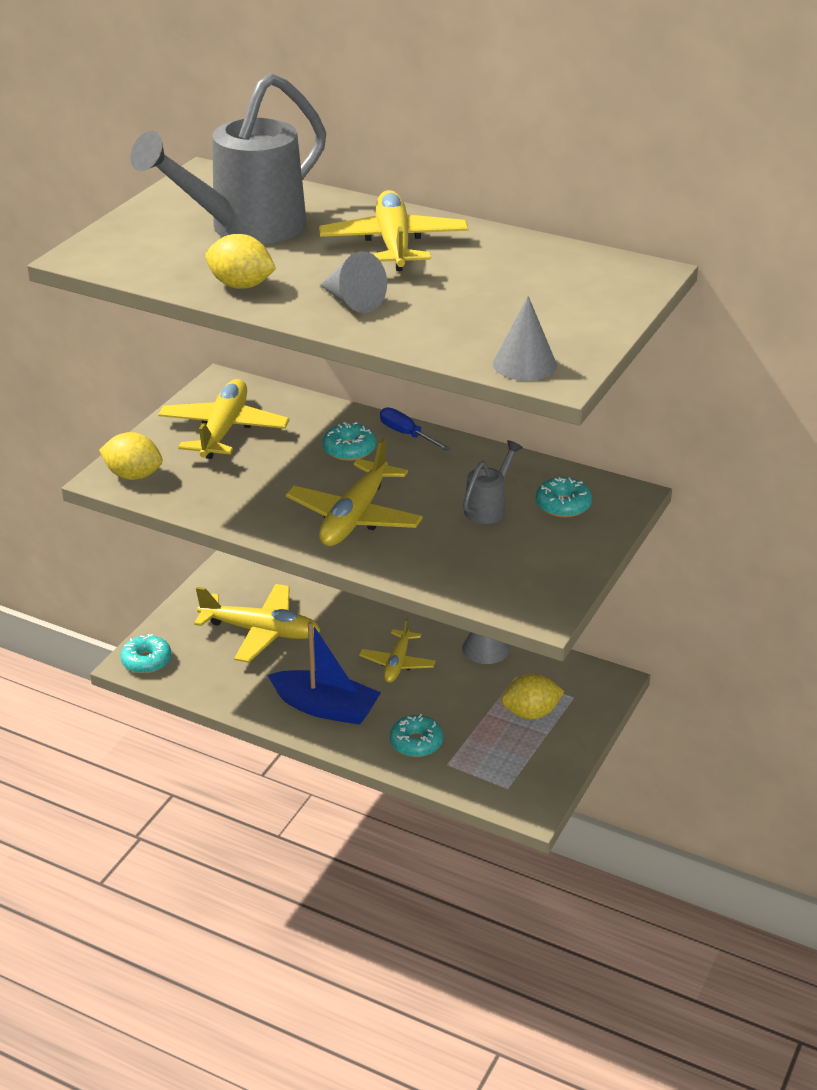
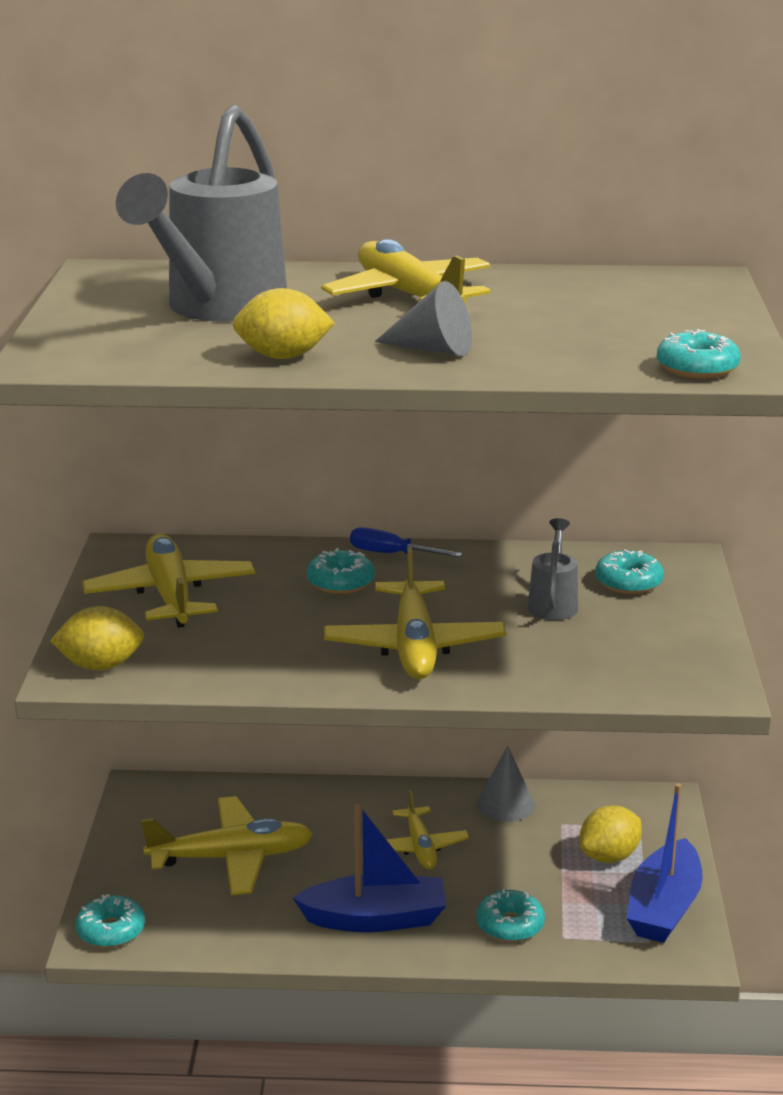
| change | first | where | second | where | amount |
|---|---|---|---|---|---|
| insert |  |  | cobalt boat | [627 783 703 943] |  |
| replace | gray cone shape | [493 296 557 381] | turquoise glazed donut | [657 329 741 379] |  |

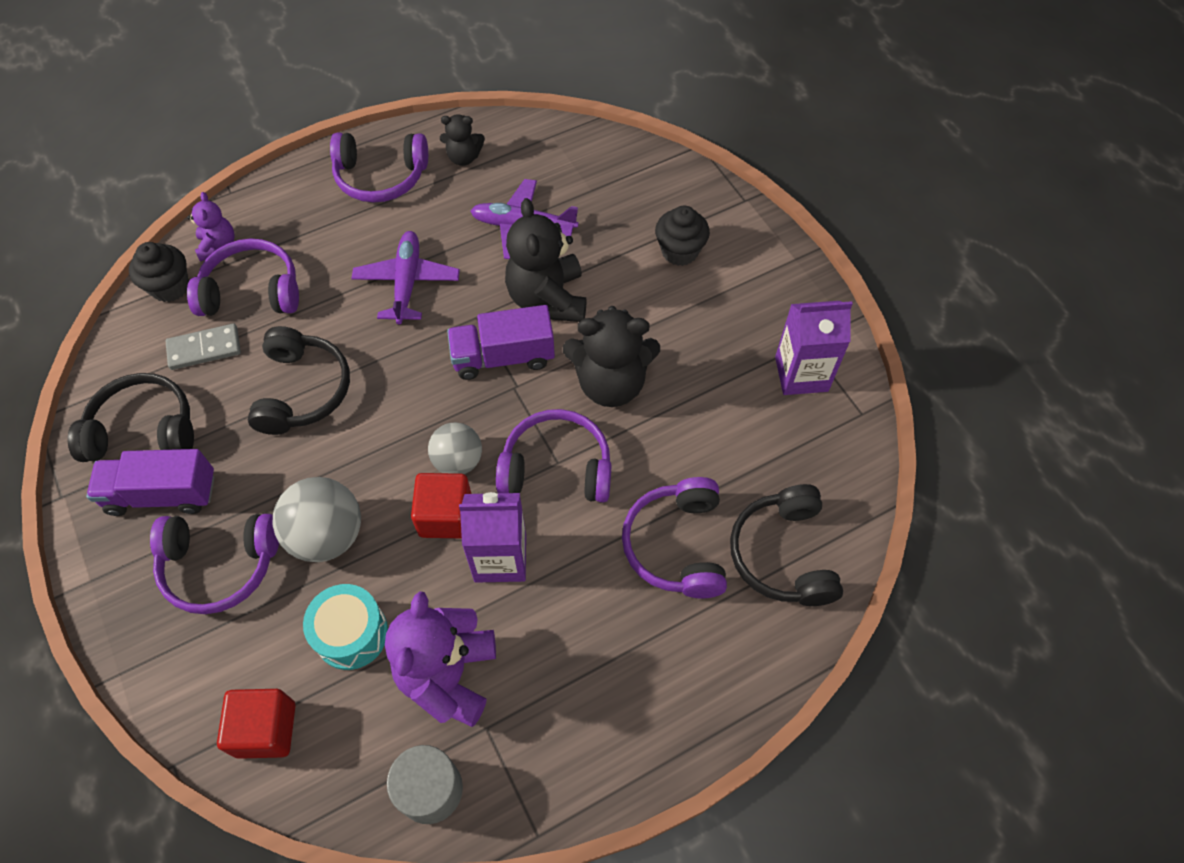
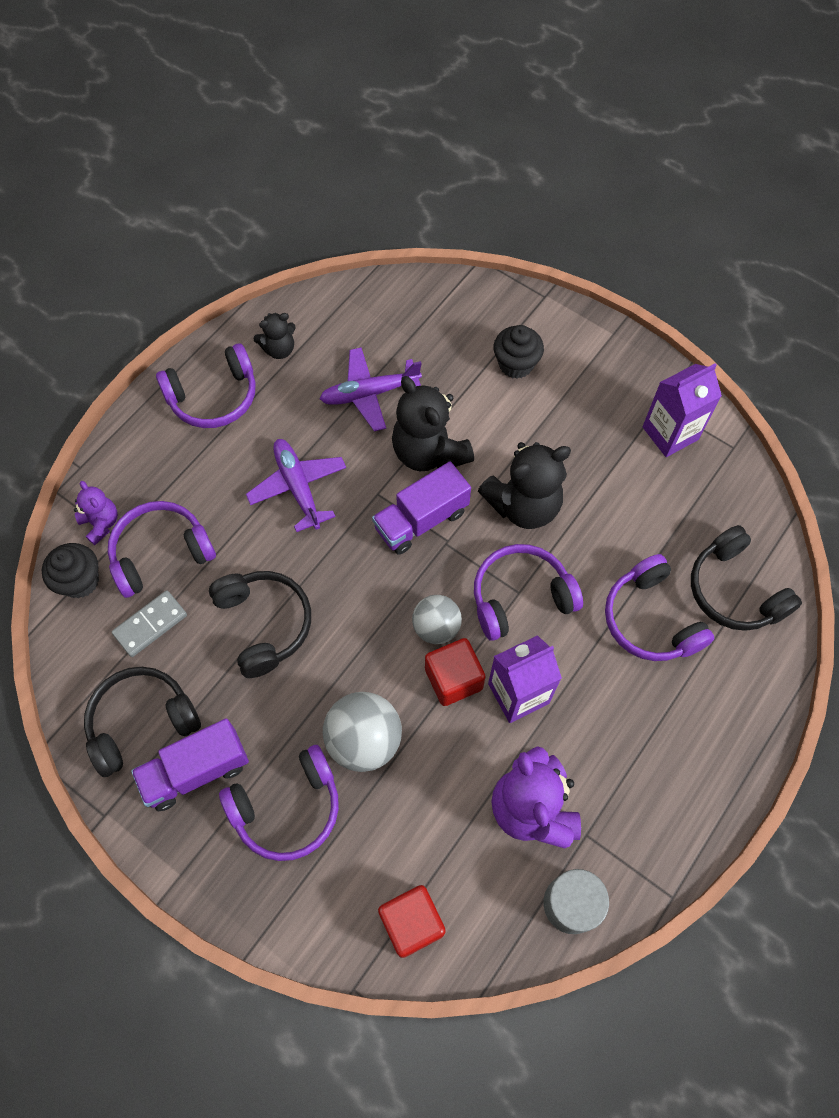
| change | first | where | second | where | amount |
|---|---|---|---|---|---|
| delete | turquoise toy drum | [303 584 388 670] |  |  |  |

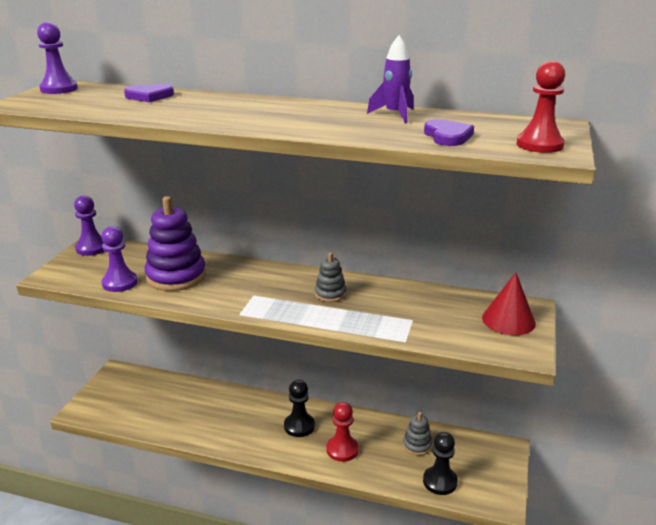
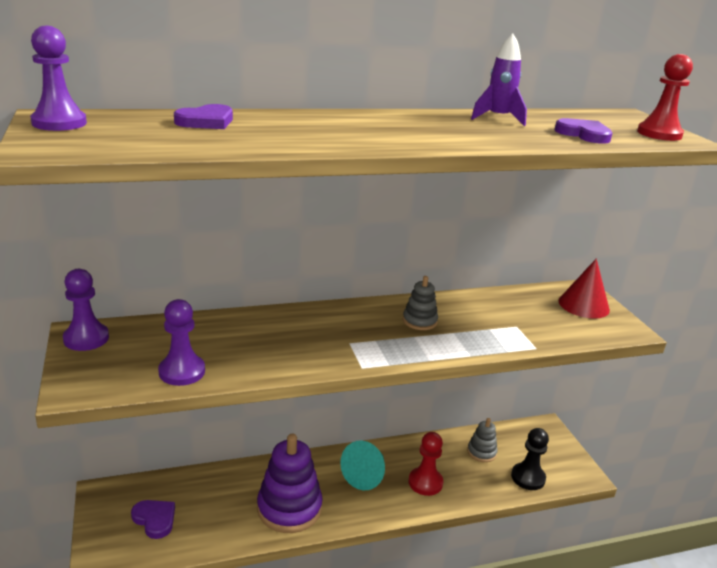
| change | first | where | second | where | amount |
|---|---|---|---|---|---|
| insert |  |  | violet heart shape | [131 500 175 539] |  |
| move | violet stacking rings | [145 196 206 291] |  | [257 434 323 533] |  |
| replace | black chess pawn | [284 380 315 437] | turquoise cone shape | [340 440 385 490] |  |

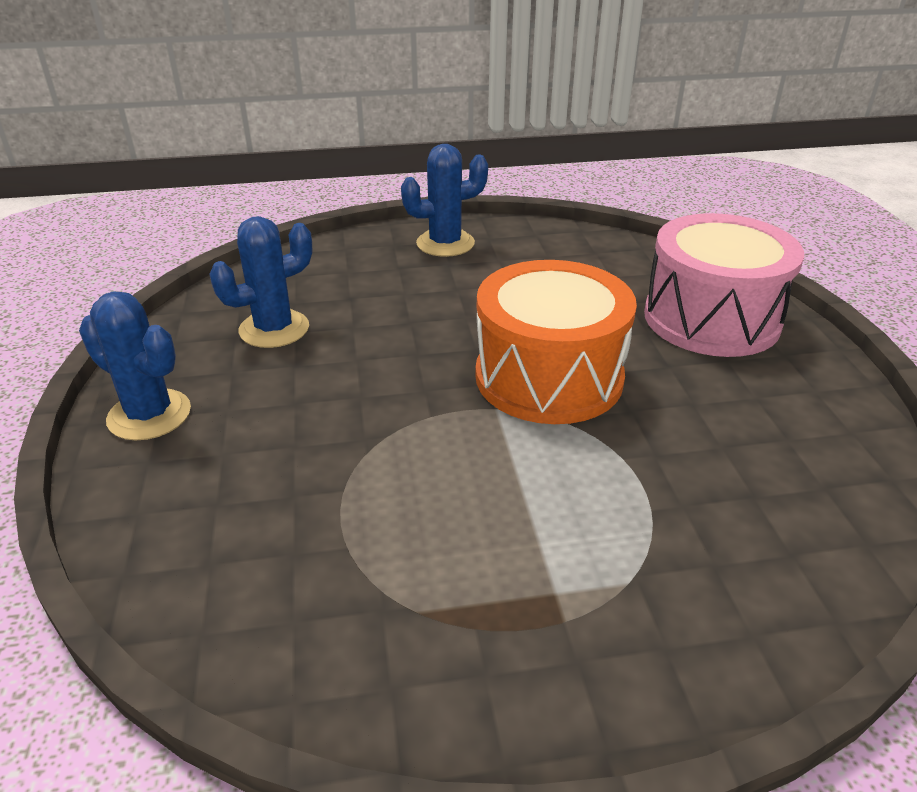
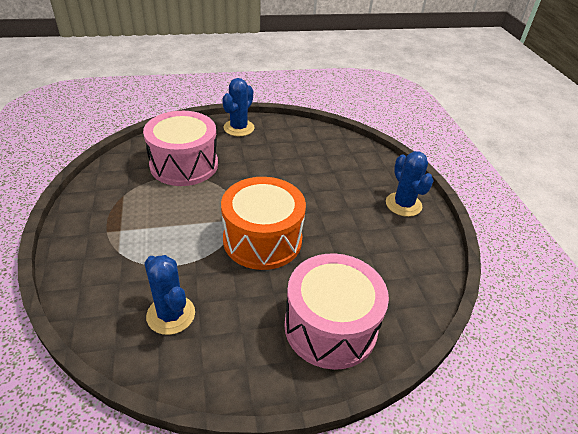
| change | first | where | second | where | amount |
|---|---|---|---|---|---|
| insert |  |  | pink toy drum | [143 111 218 186] |  |
| move | cobalt cactus | [209 216 312 348] |  | [144 255 195 335] |  |

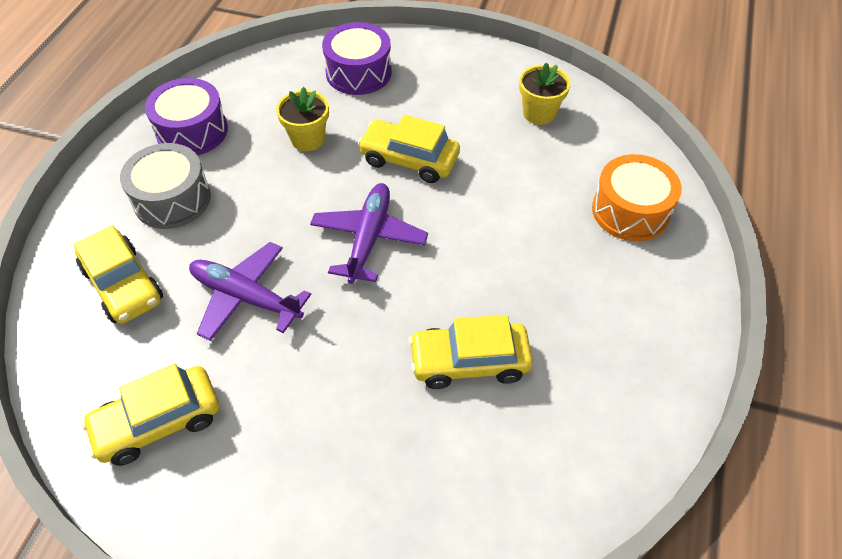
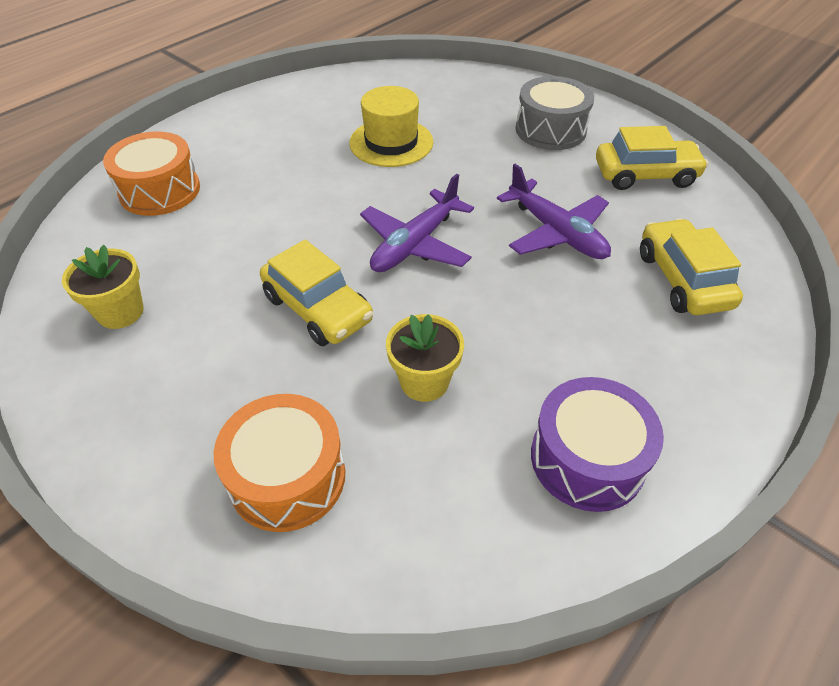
| change | first | where | second | where | amount |
|---|---|---|---|---|---|
| recolor | violet toy drum | [322 22 392 95] | orange toy drum | [214 394 345 532] |  |
| replace | yellow toy car | [409 315 533 389] | yellow hat | [349 86 433 167] |  |
| move | gray toy drum | [120 143 211 229] |  | [516 76 594 150] |  |

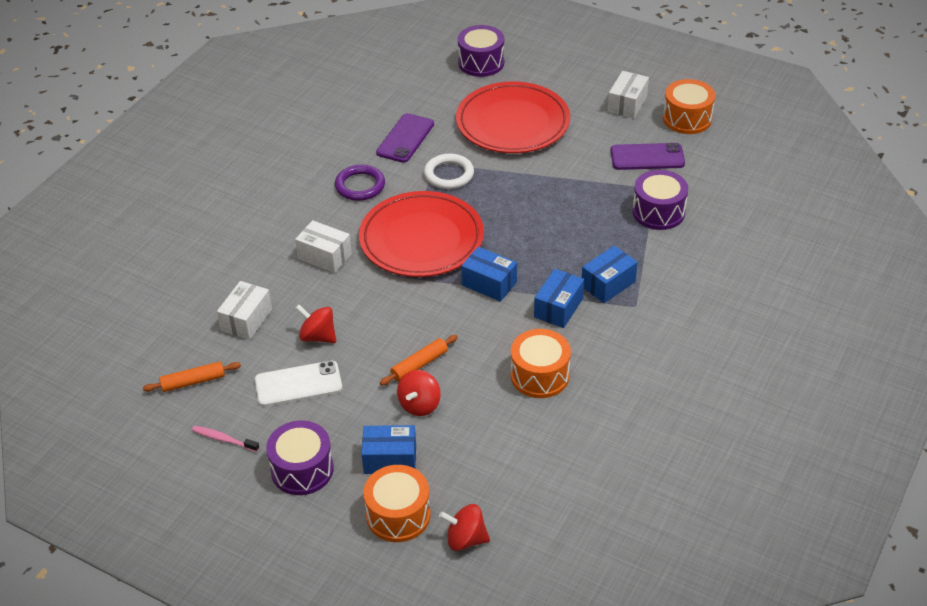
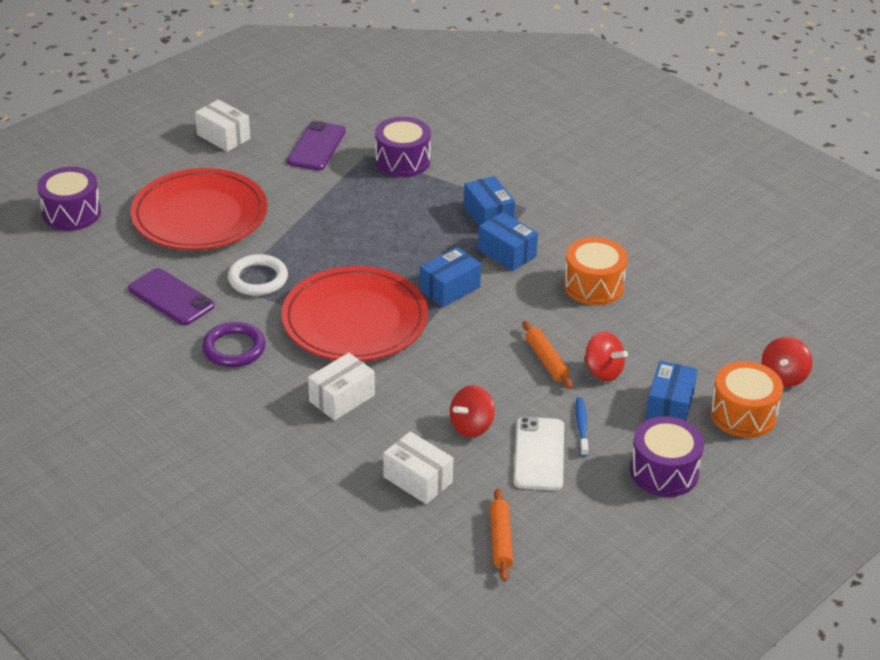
| change | first | where | second | where | amount |
|---|---|---|---|---|---|
| insert |  |  | cobalt tooth brush | [575 397 588 457] |  |
| delete | pink tooth brush | [192 426 259 452] |  |  |  |
| delete | orange toy drum | [663 79 715 134] |  |  |  |

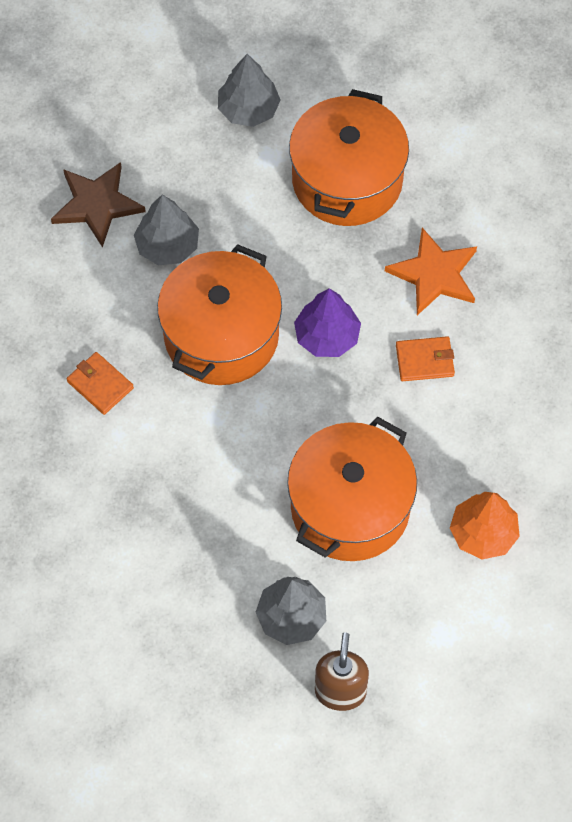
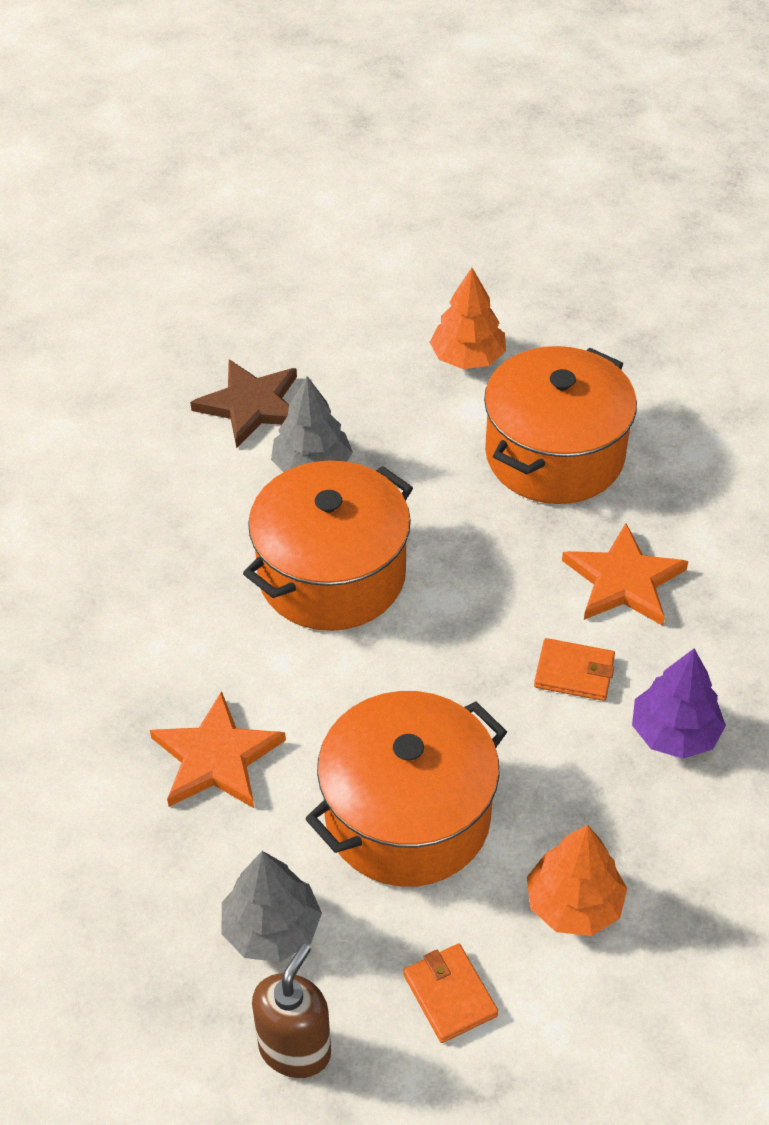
| change | first | where | second | where | amount |
|---|---|---|---|---|---|
| insert |  |  | orange star shape | [150 691 286 808] |  |
| move | orange wallet | [67 352 134 415] |  | [403 944 498 1043] |  |
| recolor | gray toy tree | [218 54 280 127] | orange toy tree | [429 268 506 369] |  |
| move | violet toy tree | [294 288 361 357] |  | [632 648 726 759] |  |

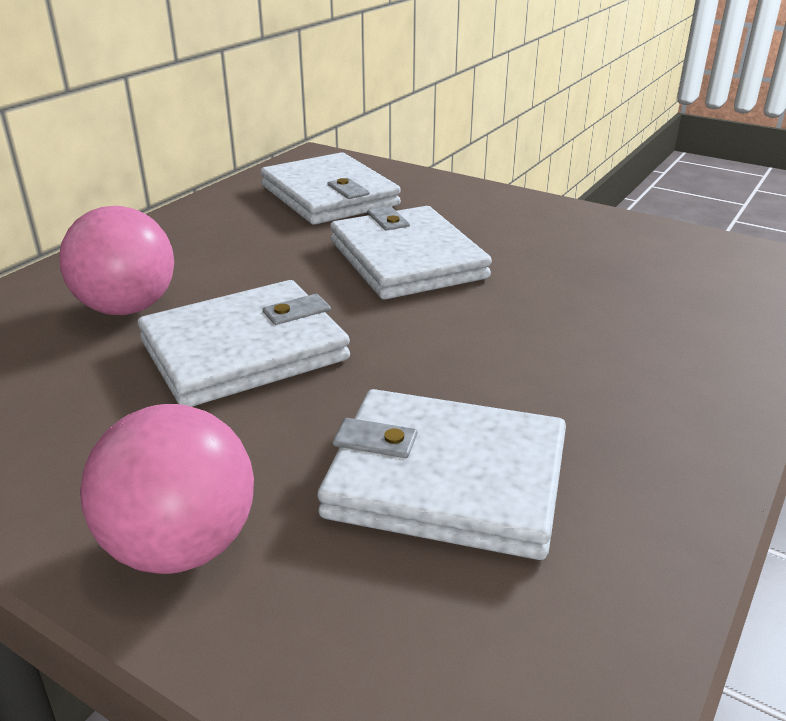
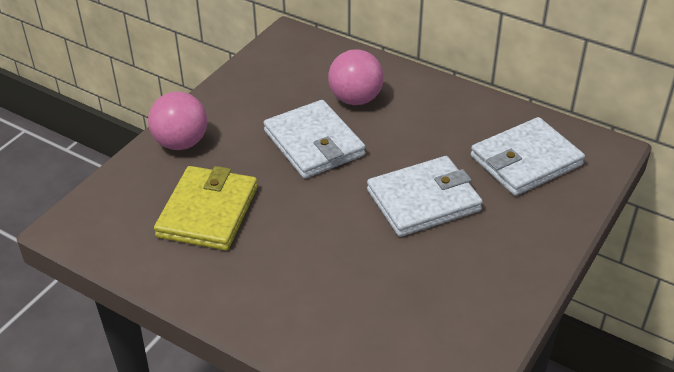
| change | first | where | second | where | amount |
|---|---|---|---|---|---|
| recolor | snow-white wallet | [317 389 566 560] | yellow wallet | [154 166 258 250] |  |

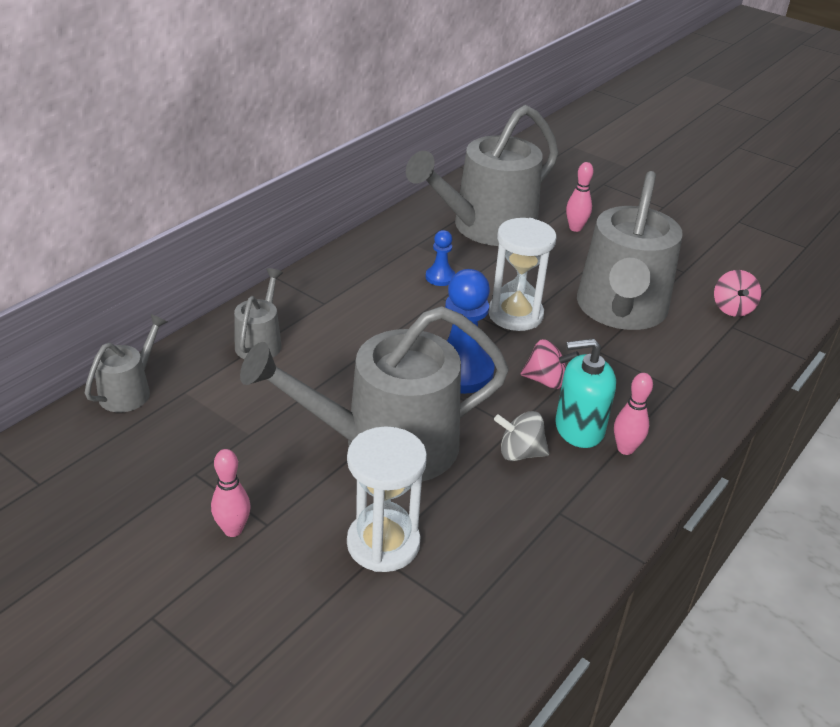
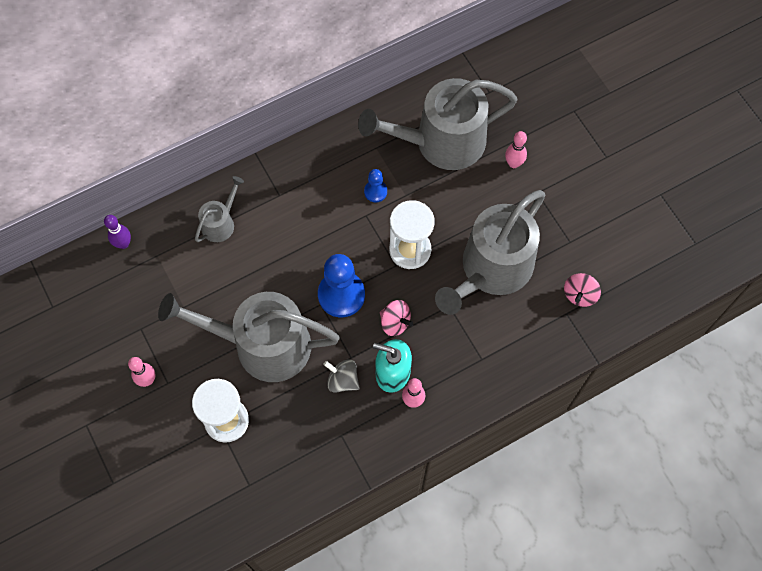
| change | first | where | second | where | amount |
|---|---|---|---|---|---|
| replace | gray sprinkling can | [85 314 168 412] | violet skittle | [104 215 131 249] |  |

